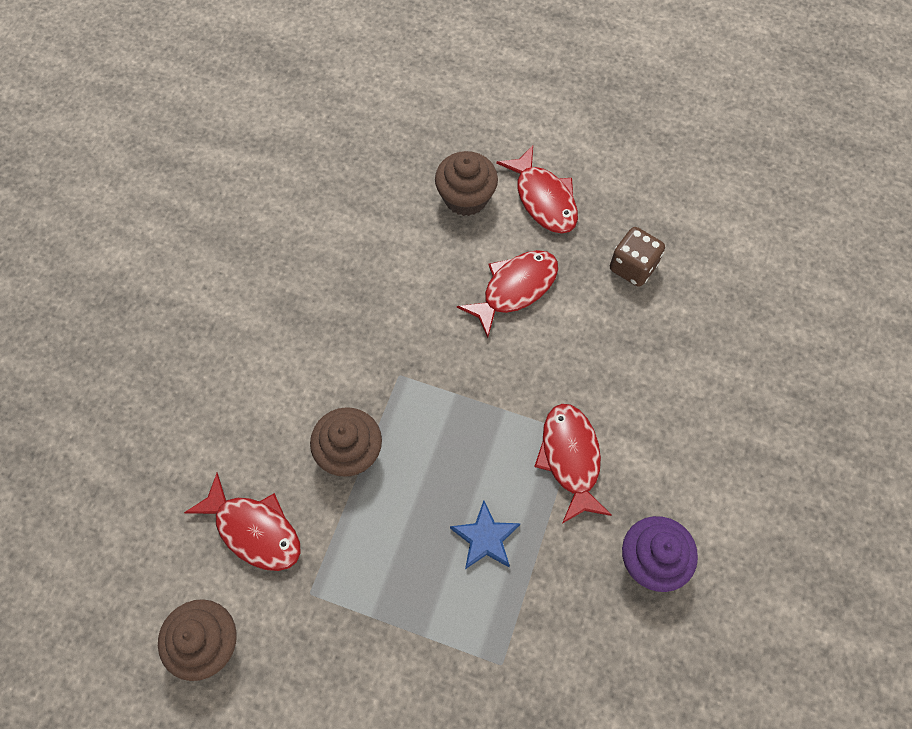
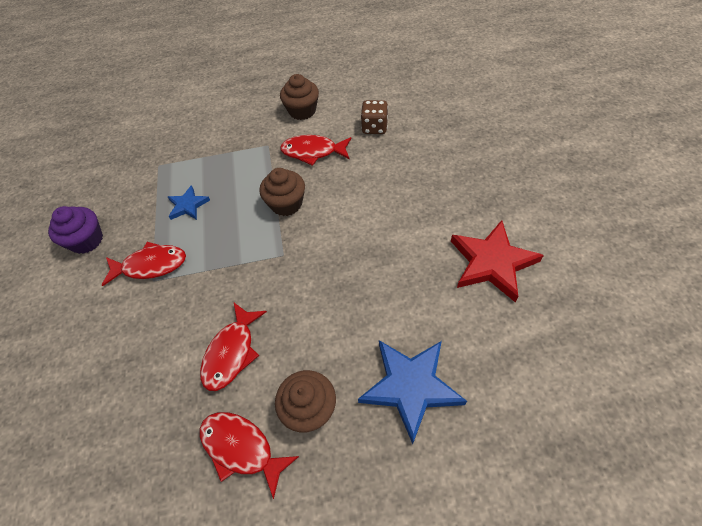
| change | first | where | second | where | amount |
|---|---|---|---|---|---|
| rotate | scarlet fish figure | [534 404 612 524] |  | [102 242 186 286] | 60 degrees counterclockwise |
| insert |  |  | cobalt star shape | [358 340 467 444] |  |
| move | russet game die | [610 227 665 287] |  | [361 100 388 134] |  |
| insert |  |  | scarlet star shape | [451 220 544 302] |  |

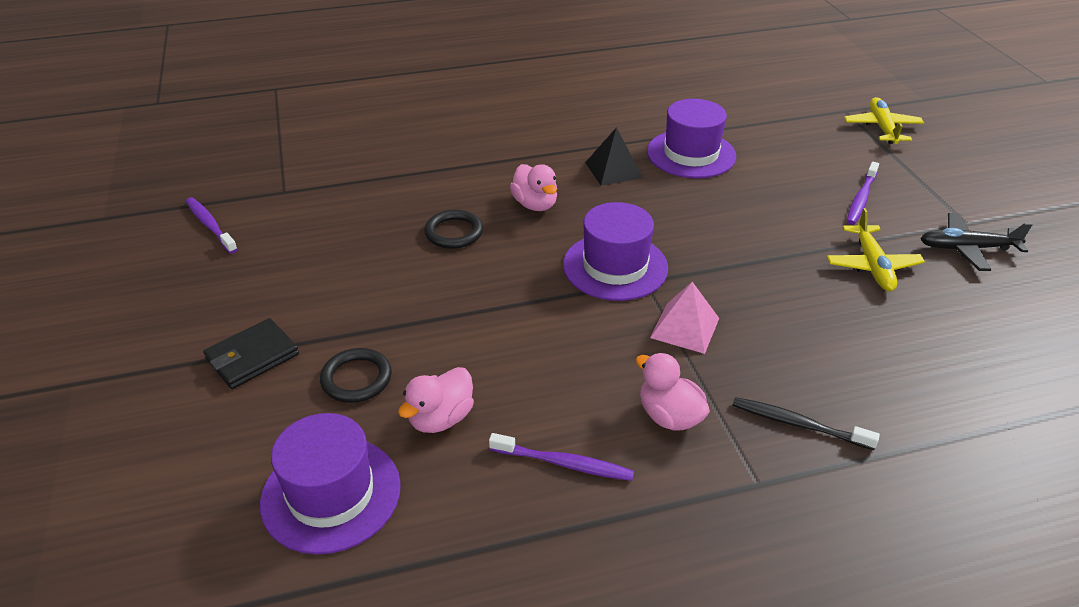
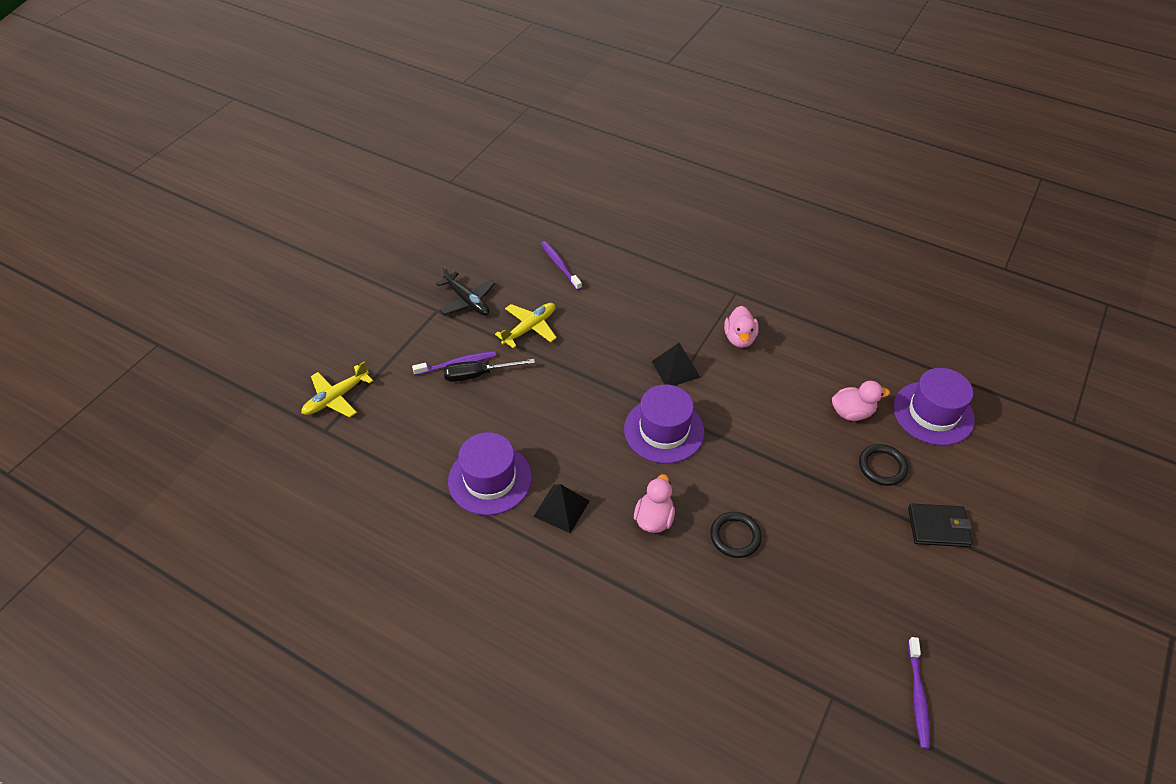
| change | first | where | second | where | amount |
|---|---|---|---|---|---|
| insert |  |  | black flat screwdriver | [443 359 535 382] |  |
| move | violet tooth brush | [489 433 634 481] |  | [541 241 582 290] |  |
| recolor | pink pyramid shape | [650 282 719 354] | black pyramid shape | [651 343 701 386] |  |
| delete | black tooth brush | [732 397 880 450] |  |  |  |

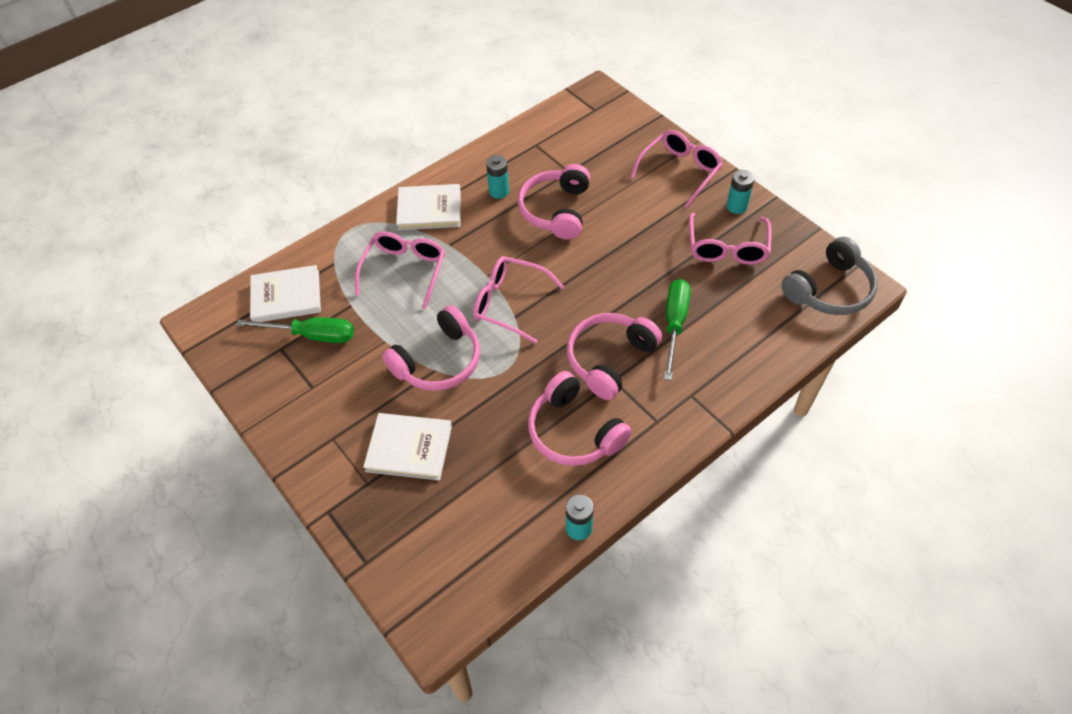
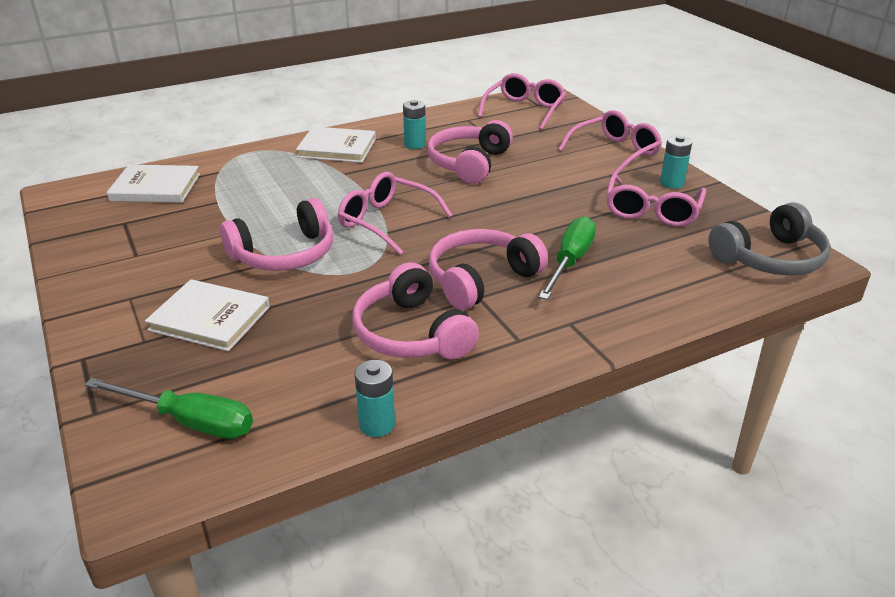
| change | first | where | second | where | amount |
|---|---|---|---|---|---|
| move | leaf-green flat screwdriver | [236 318 354 343] |  | [85 378 253 439] |  |
| move | pink eyeglasses | [355 231 445 309] |  | [478 73 566 130] |  |

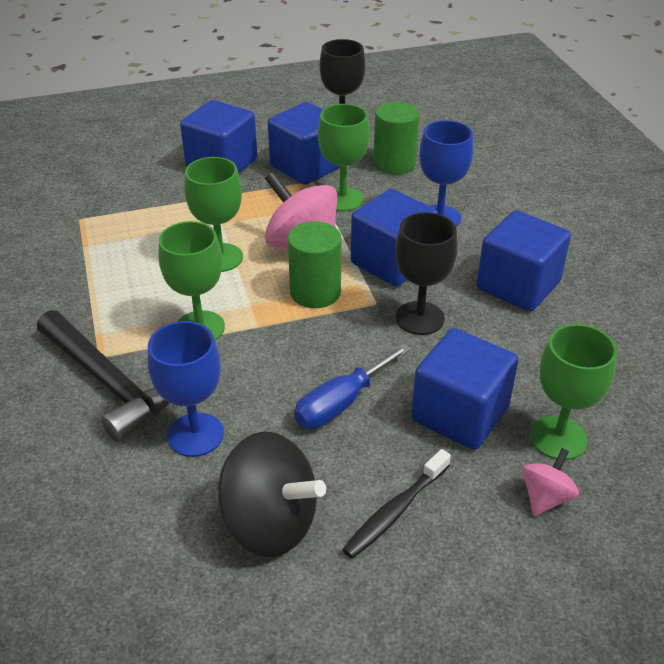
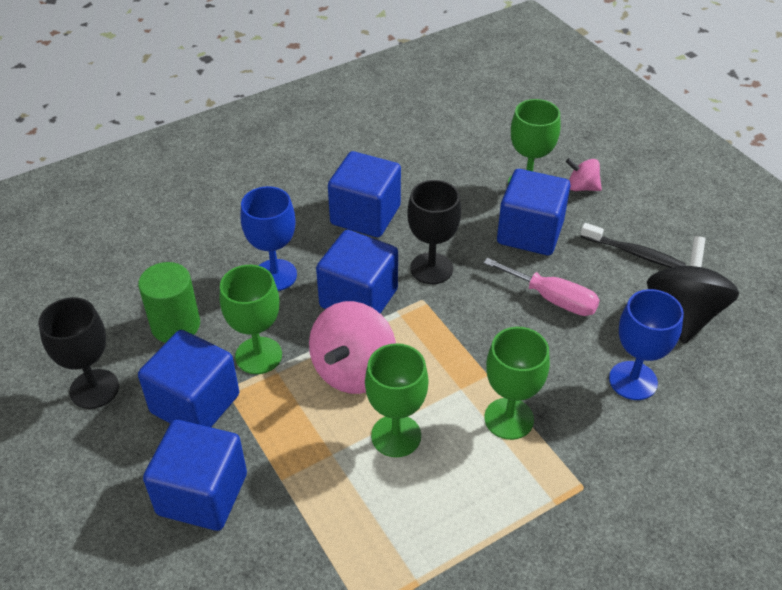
| change | first | where | second | where | amount |
|---|---|---|---|---|---|
| recolor | cobalt flat screwdriver | [294 344 411 429] | pink flat screwdriver | [484 258 600 316] |  |
| delete | black hammer | [37 310 169 442] |  |  |  |
| delete | leaf-green solid cylinder | [288 221 341 308] |  |  |  |

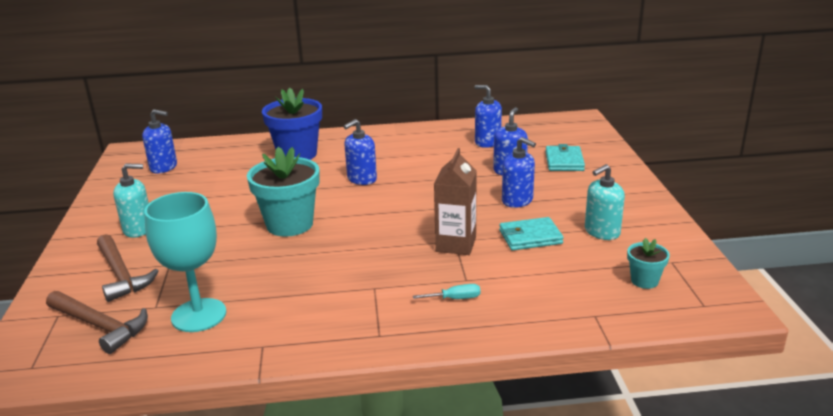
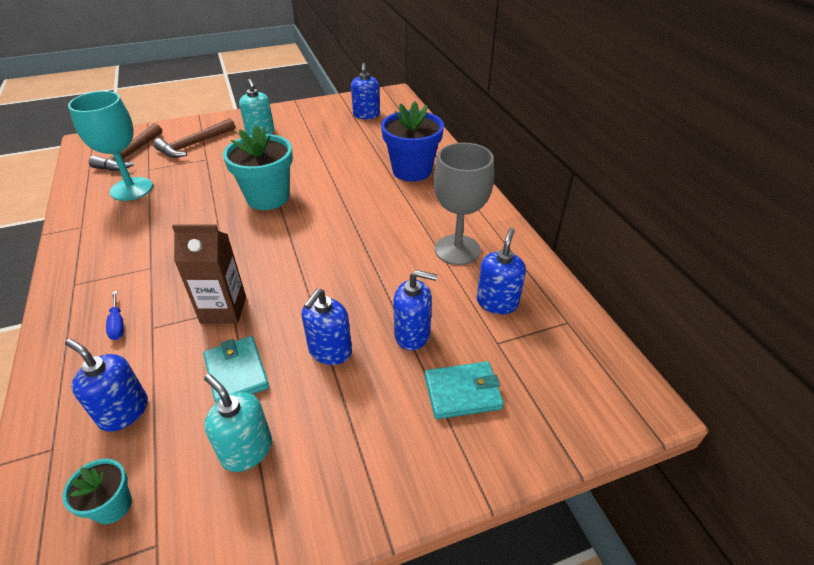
| change | first | where | second | where | amount |
|---|---|---|---|---|---|
| move | cobalt soap pump | [344 119 377 185] |  | [65 339 148 432] |  |
| recolor | turquoise flat screwdriver | [413 284 481 299] | cobalt flat screwdriver | [106 291 124 340] |  |
| insert |  |  | gray chalice | [434 143 494 265] |  |

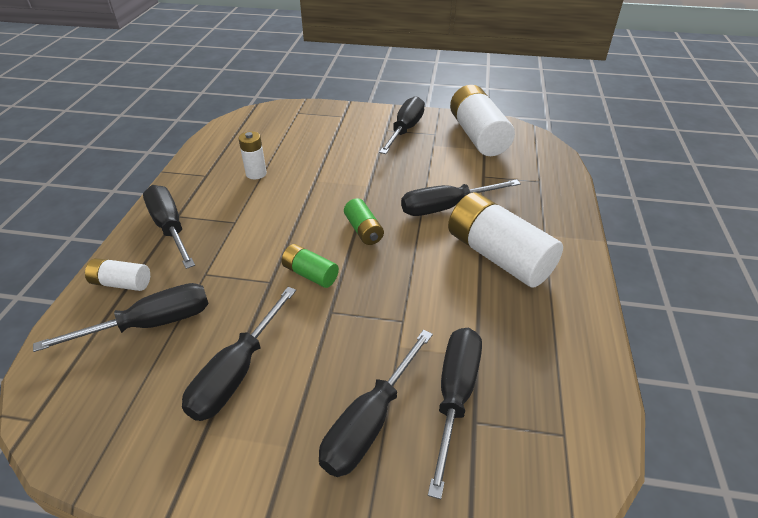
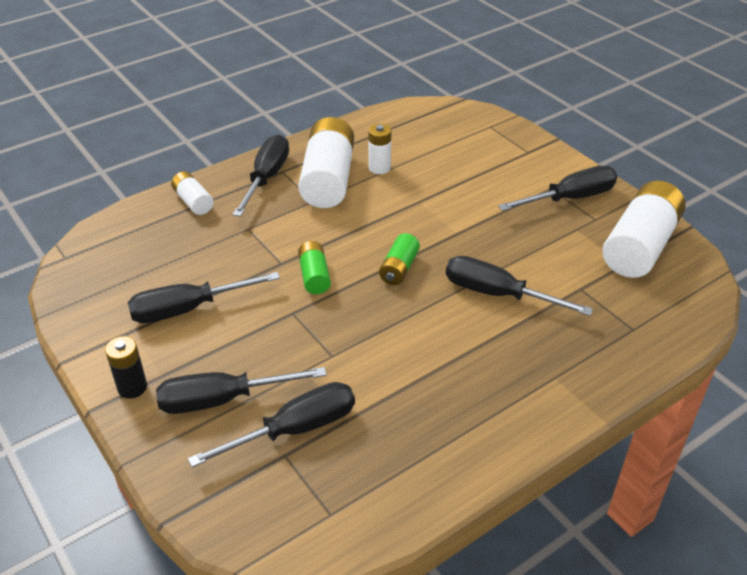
| change | first | where | second | where | amount |
|---|---|---|---|---|---|
| insert |  |  | black AA battery | [105 336 147 399] |  |
| move | snow-white AA battery | [448 192 563 288] |  | [298 117 354 208] |  |
| delete | black flat screwdriver | [33 283 209 352] |  |  |  |

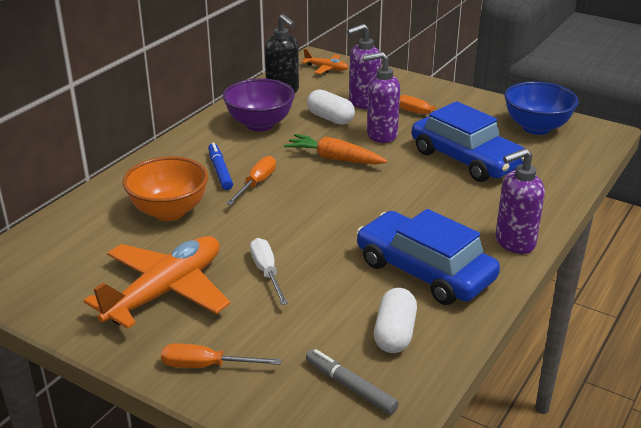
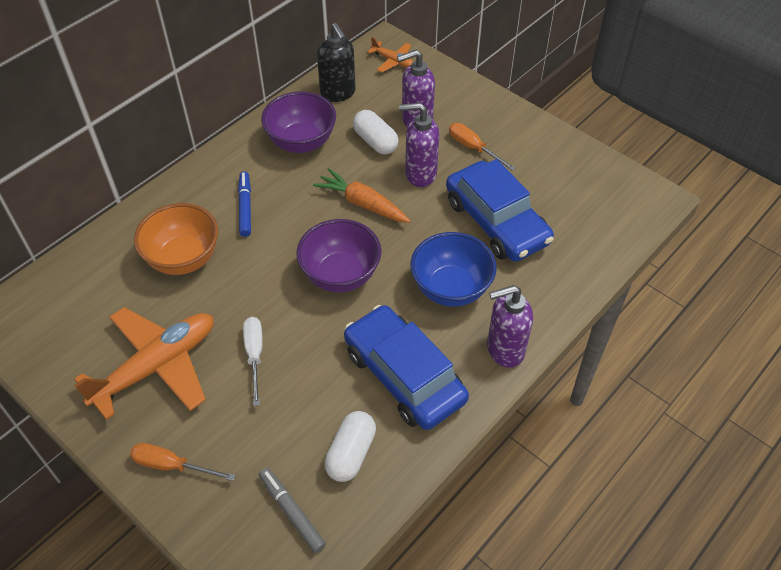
| change | first | where | second | where | amount |
|---|---|---|---|---|---|
| insert |  |  | violet serving bowl | [296 219 381 293] |  |
| move | cobalt serving bowl | [505 81 579 135] |  | [410 232 497 307] |  |
| delete | orange flat screwdriver | [226 156 276 205] |  |  |  |

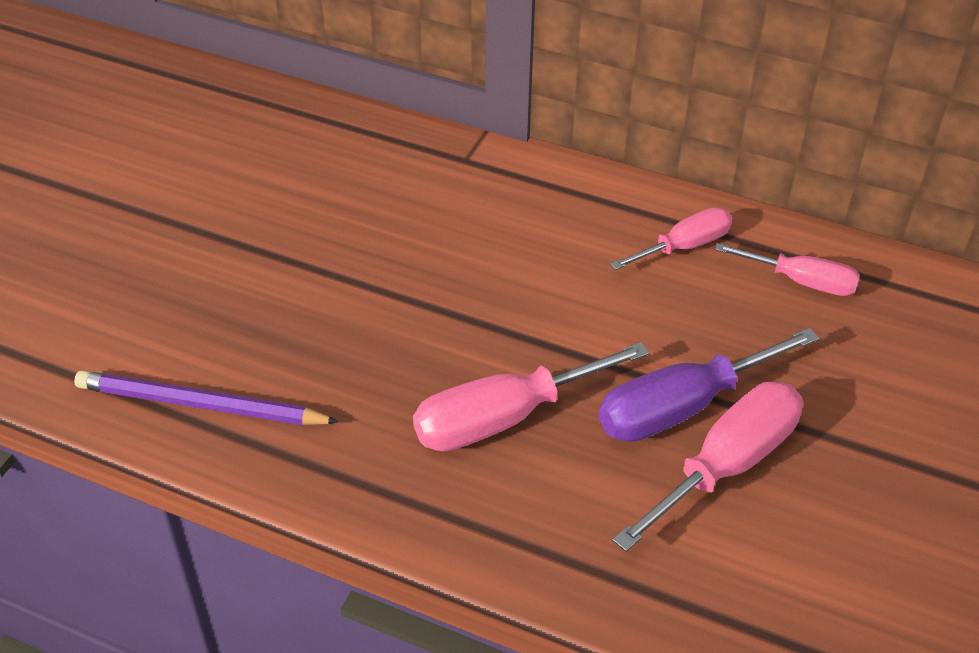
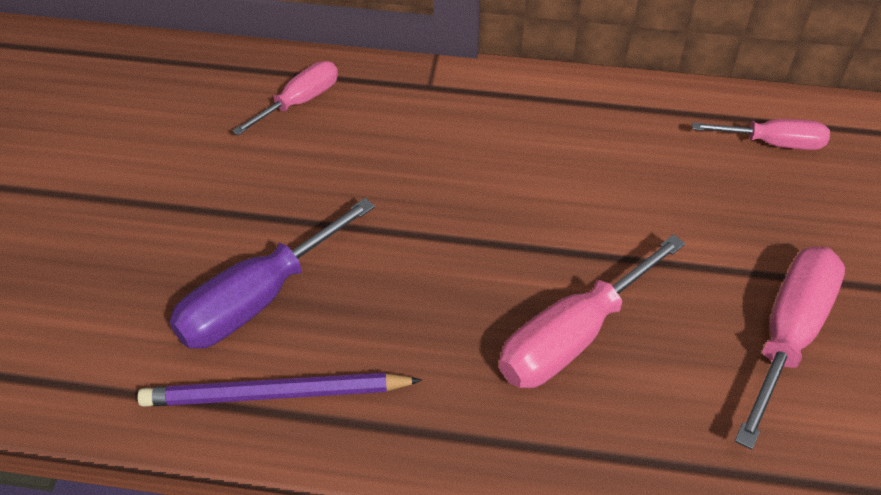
| change | first | where | second | where | amount |
|---|---|---|---|---|---|
| move | violet flat screwdriver | [599 328 820 442] |  | [169 198 375 349] |  |
| move | pink flat screwdriver | [610 208 732 270] |  | [232 61 338 135] |  |

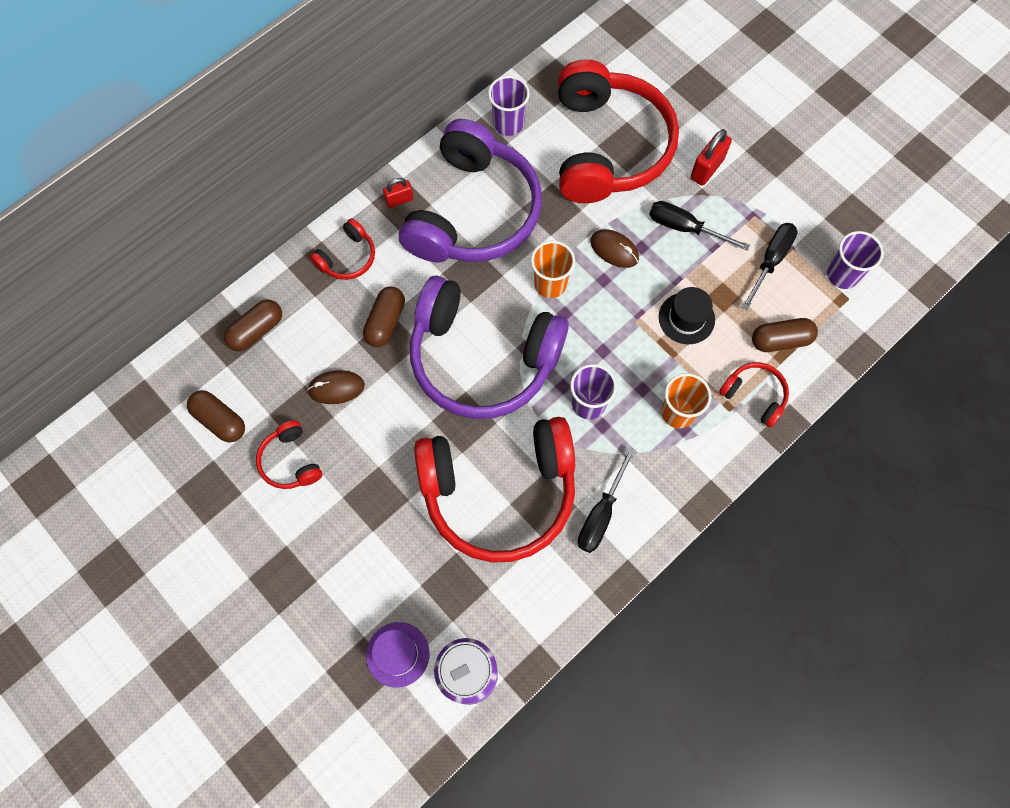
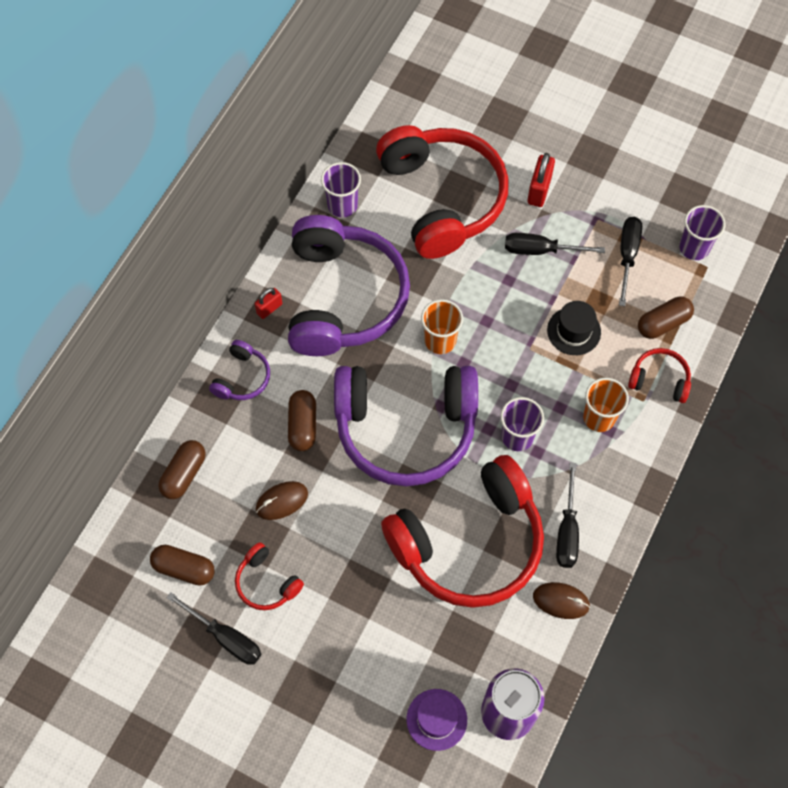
| change | first | where | second | where | amount |
|---|---|---|---|---|---|
| insert |  |  | black flat screwdriver | [166 592 261 665] |  |
| recolor | scarlet headphones | [309 218 375 280] | violet headphones | [209 340 270 400] |  |
| move | russet mouse | [590 229 639 268] |  | [533 582 590 619] |  |

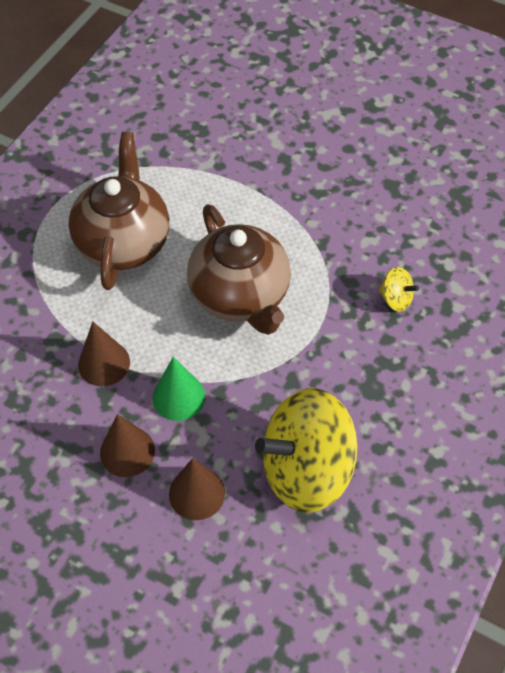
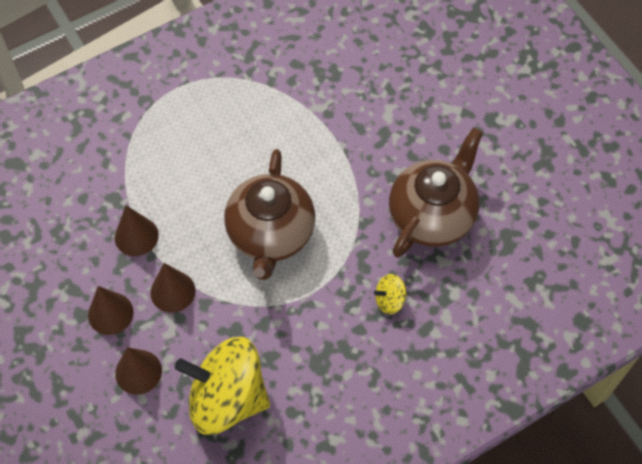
| change | first | where | second | where | amount |
|---|---|---|---|---|---|
| recolor | leaf-green cone shape | [153 357 206 421] | russet cone shape | [150 263 195 313] |  |
| rotate | yellow whirligig | [379 267 419 312] |  | [374 274 407 314] | 105 degrees clockwise |
| move | russet china teapot | [69 132 169 290] |  | [389 127 483 258] |  |

